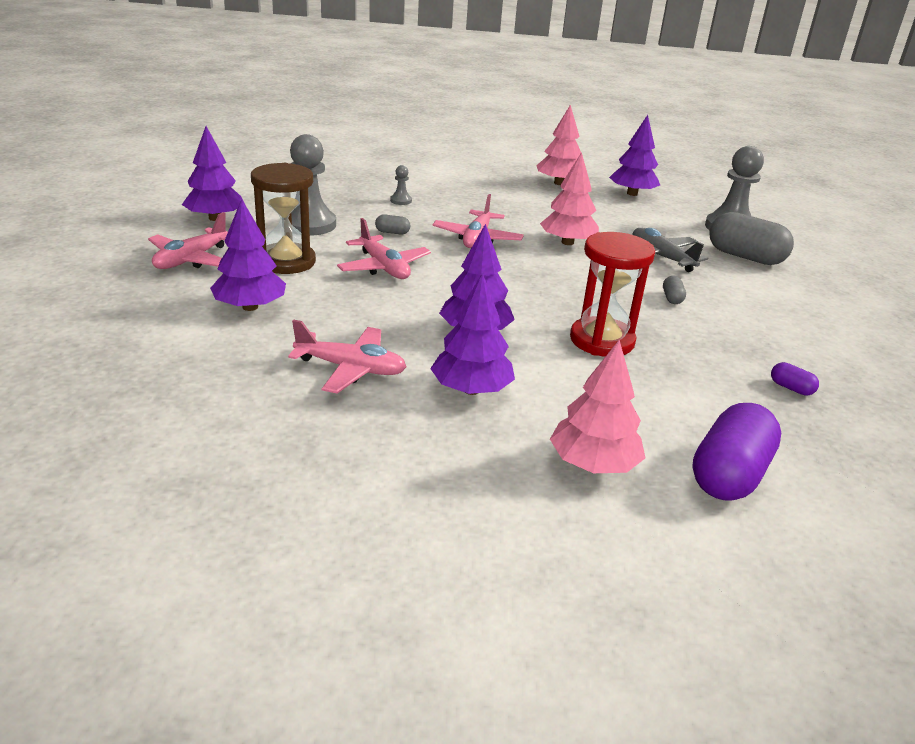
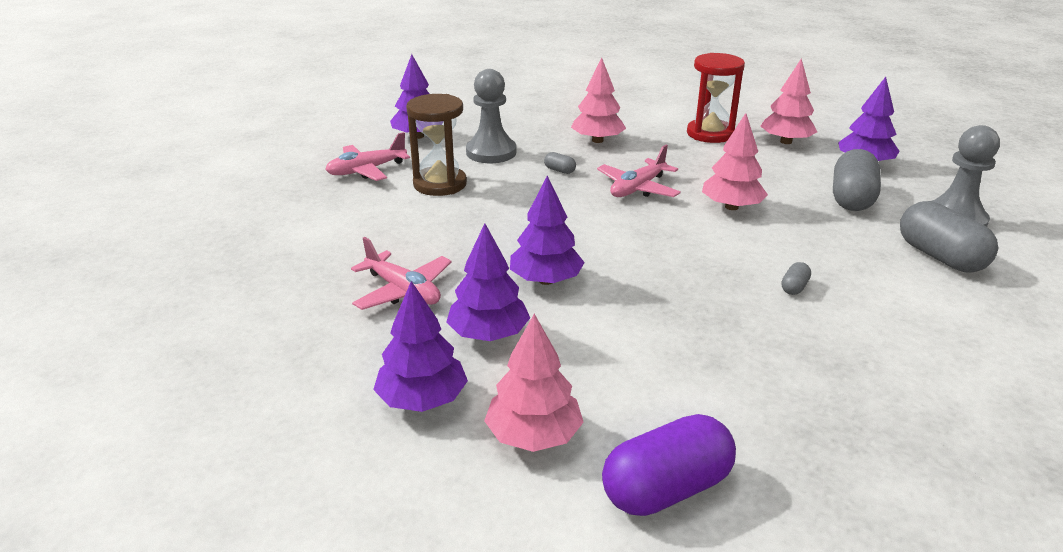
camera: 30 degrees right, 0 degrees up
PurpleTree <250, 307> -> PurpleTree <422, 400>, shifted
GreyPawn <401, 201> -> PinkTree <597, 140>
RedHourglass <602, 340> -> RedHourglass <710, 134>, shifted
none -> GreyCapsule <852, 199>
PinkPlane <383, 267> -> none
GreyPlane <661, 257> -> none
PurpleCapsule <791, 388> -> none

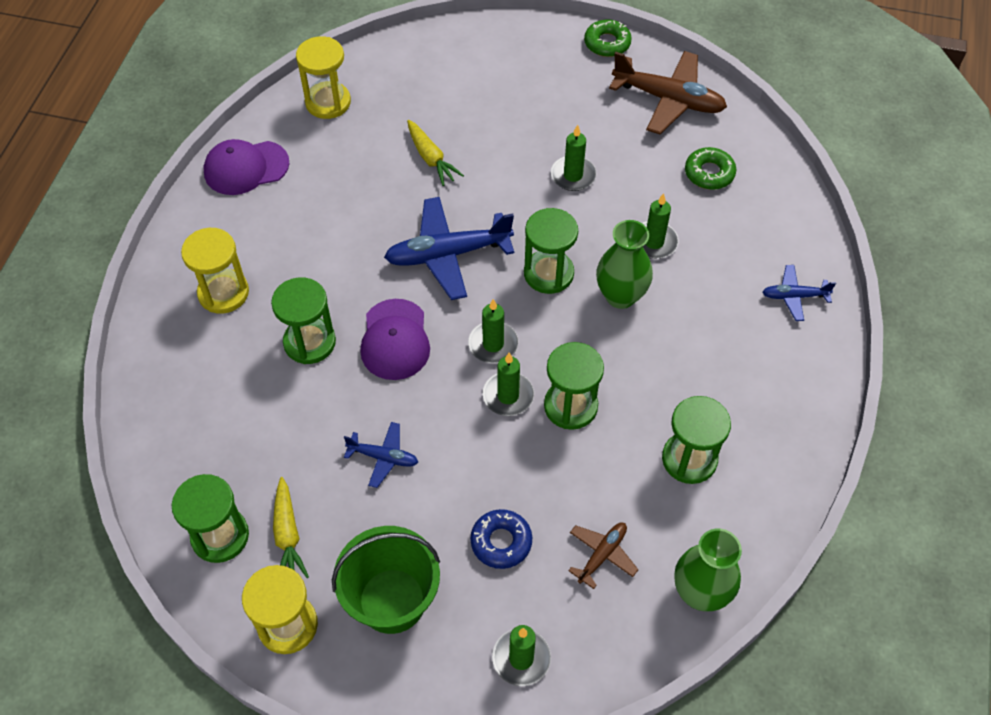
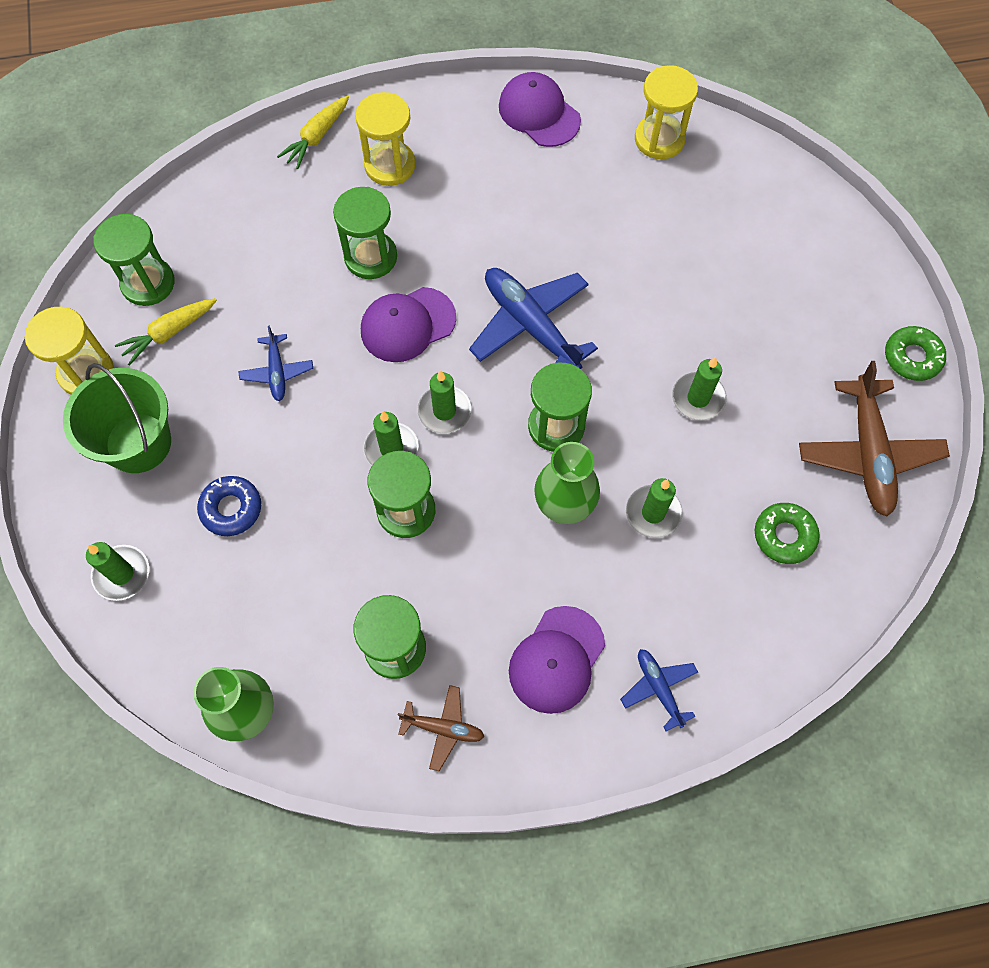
camera: 65 degrees right, 10 degrees up
YellowCarrot <431, 158> -> YellowCarrot <316, 137>, shifted
BrownPlane <602, 555> -> BrownPlane <443, 728>, shifted
none -> PurpleCap <556, 660>

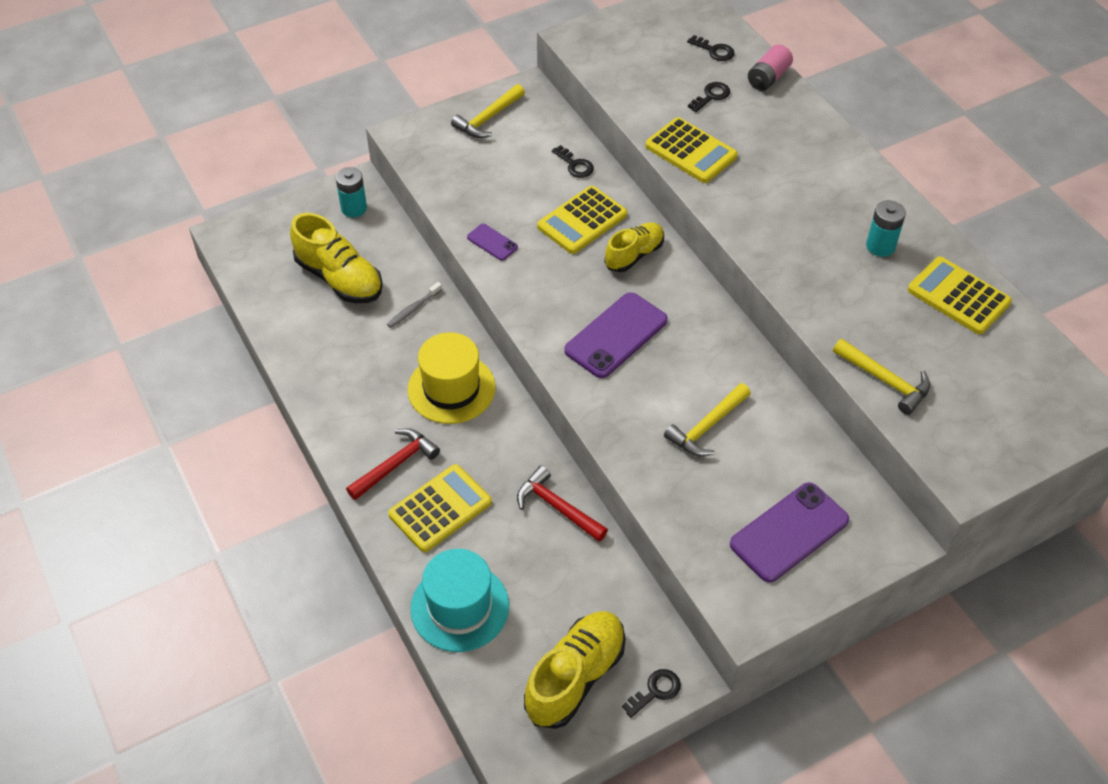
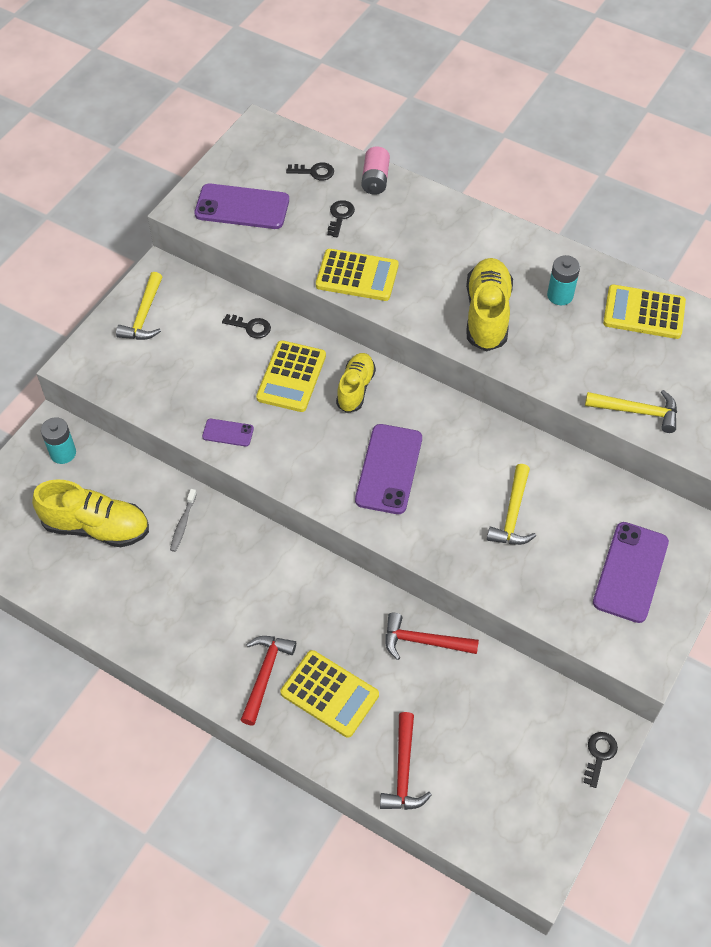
camera: 30 degrees left, 5 degrees up
none -> PurplePhone <242, 207>
YellowCalculator <440, 509> -> YellowCalculator <329, 694>, 105 degrees clockwise
TurquoiseHat <460, 607> -> RedHammer <403, 771>
YellowShoe <575, 677> -> YellowShoe <487, 314>, shifted
YellowHat <451, 388> -> none

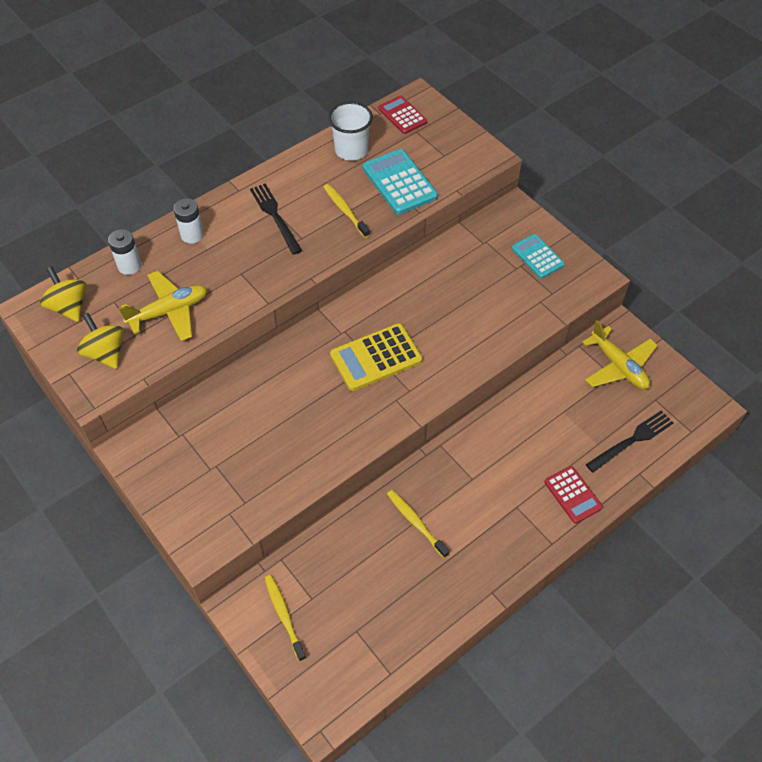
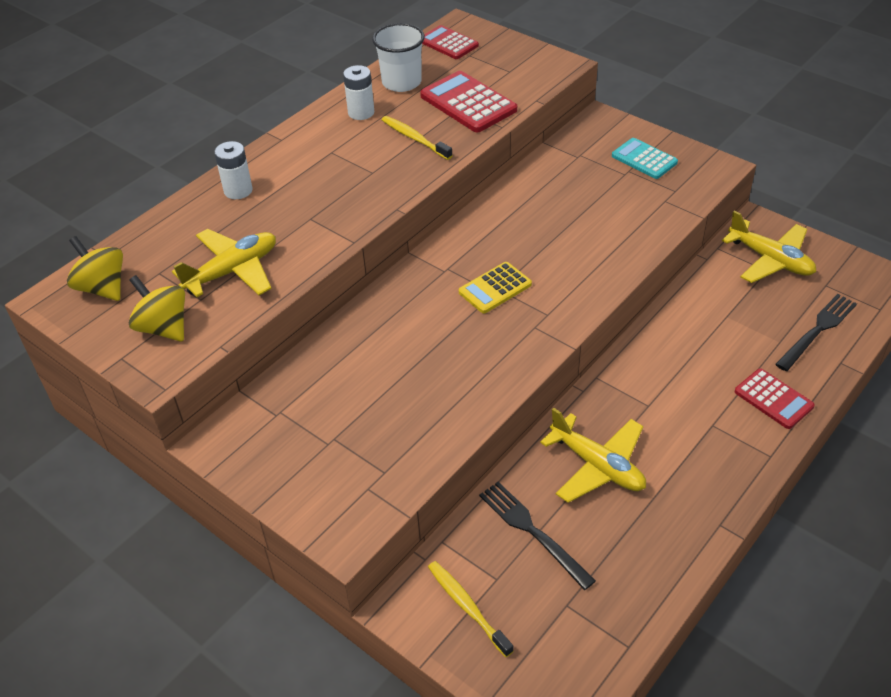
camera: 10 degrees left, 10 degrees down
WhiteBattery <129, 265> -> WhiteBattery <361, 112>, shifted
TurquoiseCalculator <399, 182> -> RedCalculator <468, 103>
YellowCalculator <376, 358> -> YellowCalculator <495, 288>, x0.65
BlackFork <275, 216> -> BlackFork <532, 531>, shifted
YellowToothbrush <416, 522> -> YellowPlane <597, 466>

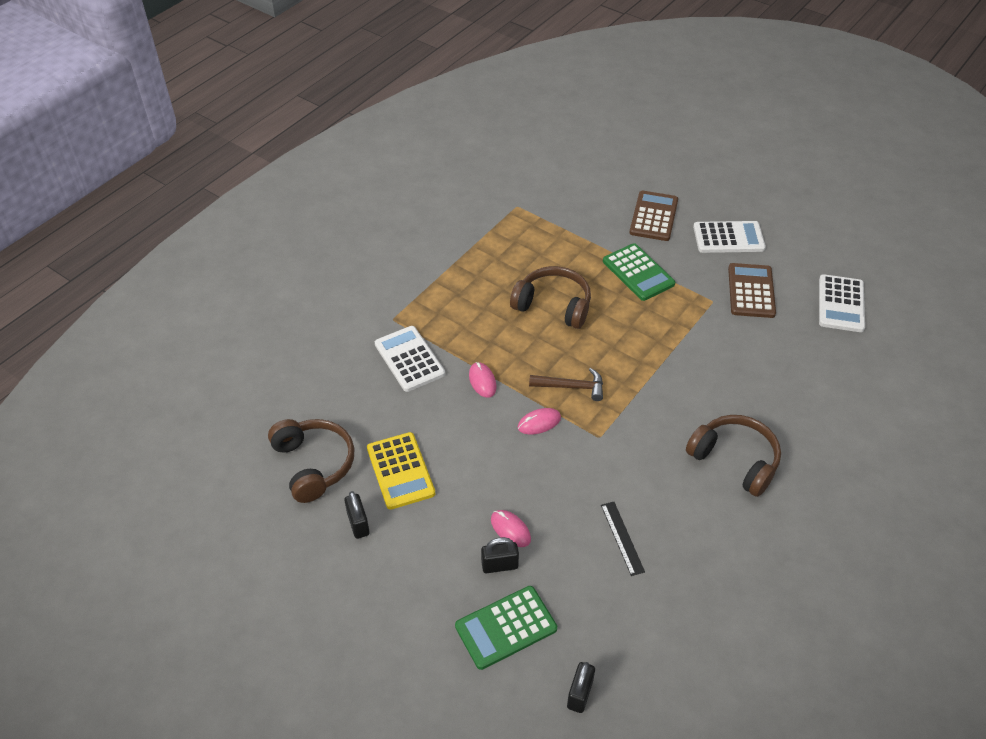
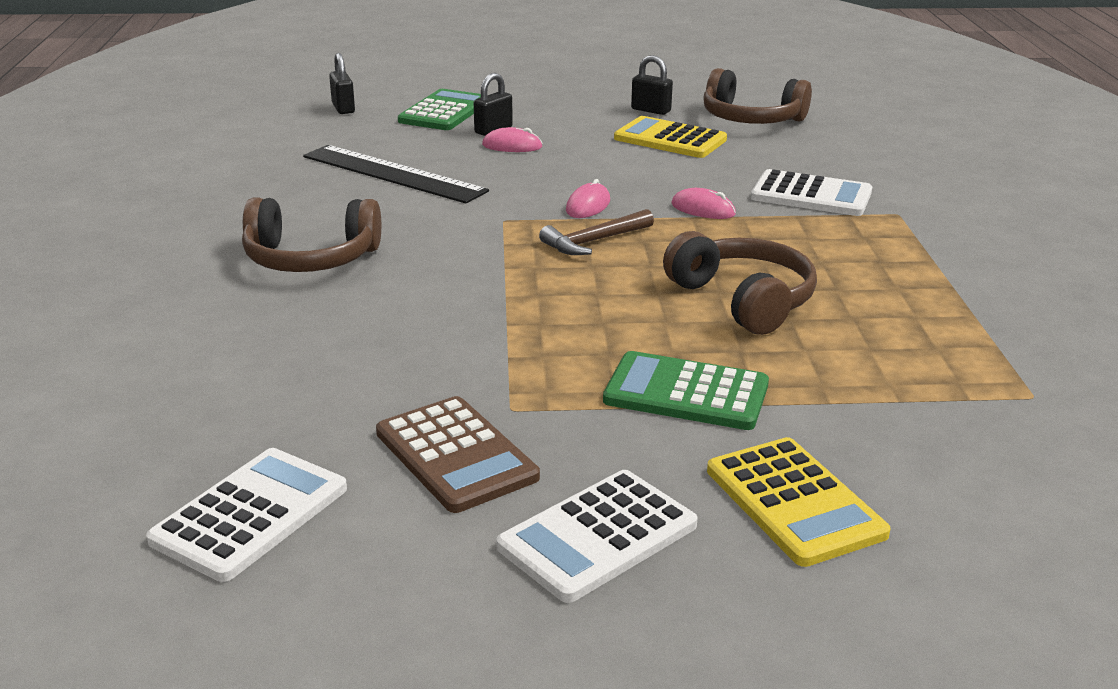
camera: 140 degrees right, 20 degrees down
WhiteCalculator <840, 304> -> WhiteCalculator <250, 515>, 60 degrees clockwise
BlackRuler <622, 538> -> BlackRuler <393, 174>, x1.98
BrownHeadphones <553, 305> -> BrownHeadphones <743, 300>, 105 degrees counterclockwise
BrownCalculator <654, 216> -> YellowCalculator <794, 502>

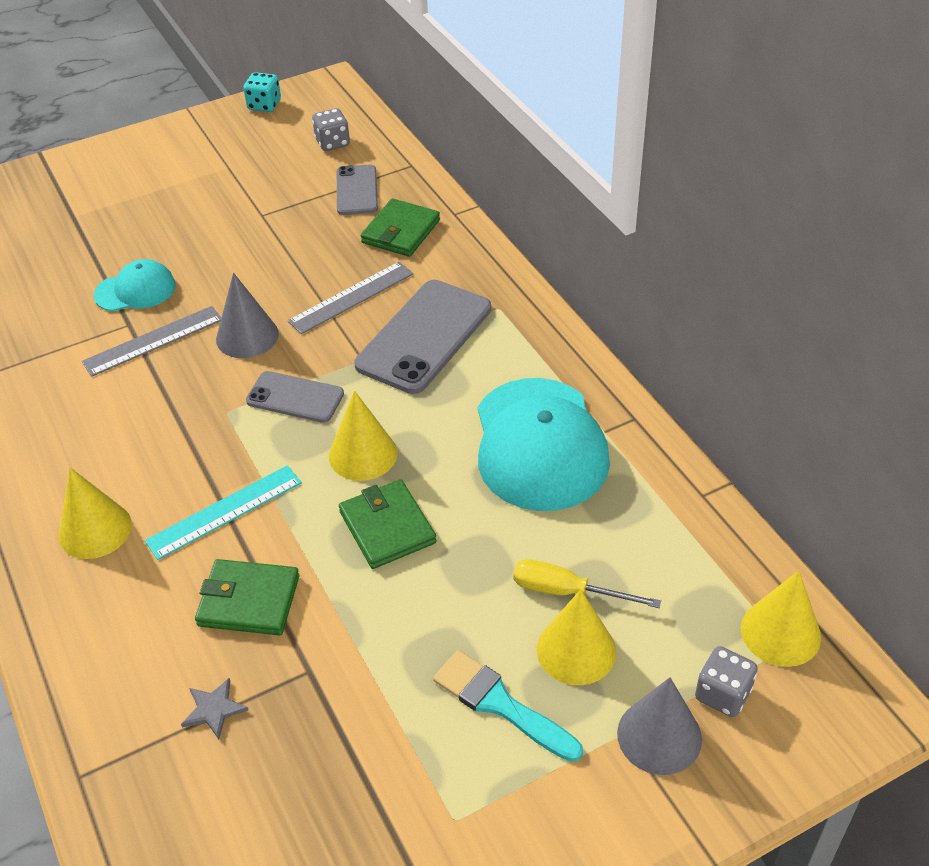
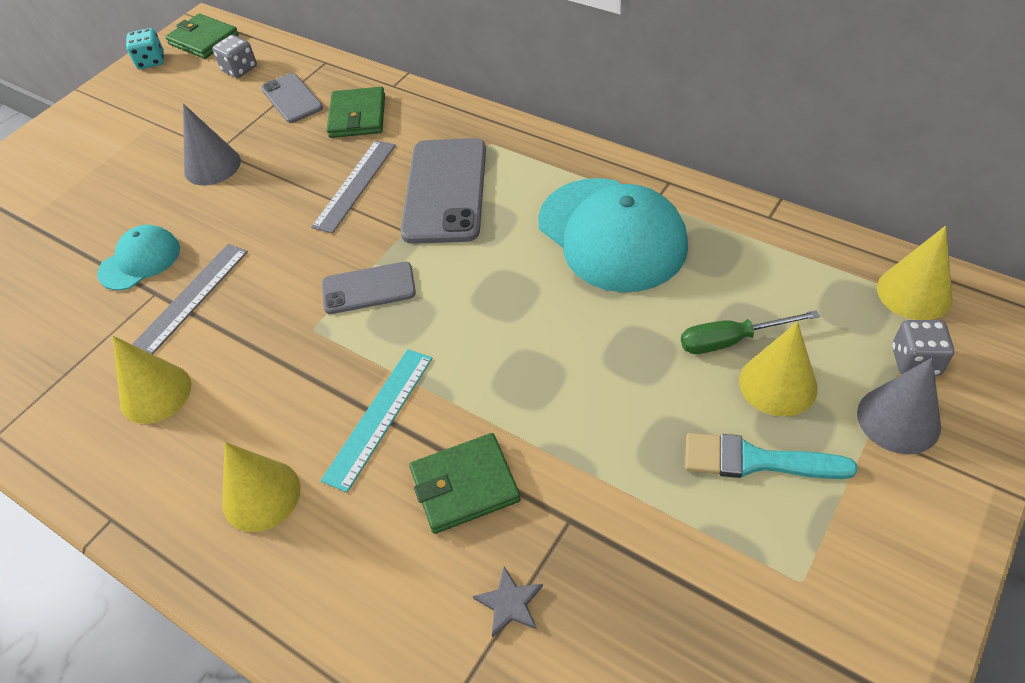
camera: 25 degrees left, 5 degrees up
YellowCone <363, 454> -> YellowCone <155, 393>, shifted
GreenWallet <387, 527> -> GreenWallet <203, 40>, shifted
GreyCone <247, 336> -> GreyCone <212, 166>, shifted
YellowScrewdriver <567, 591> -> GreenScrewdriver <731, 340>

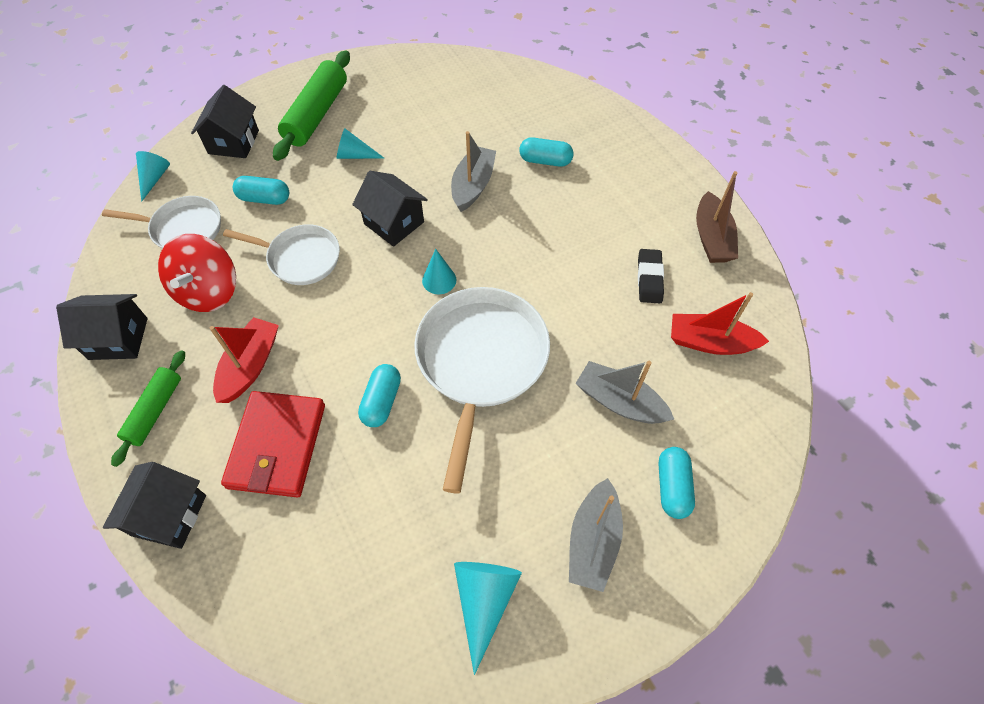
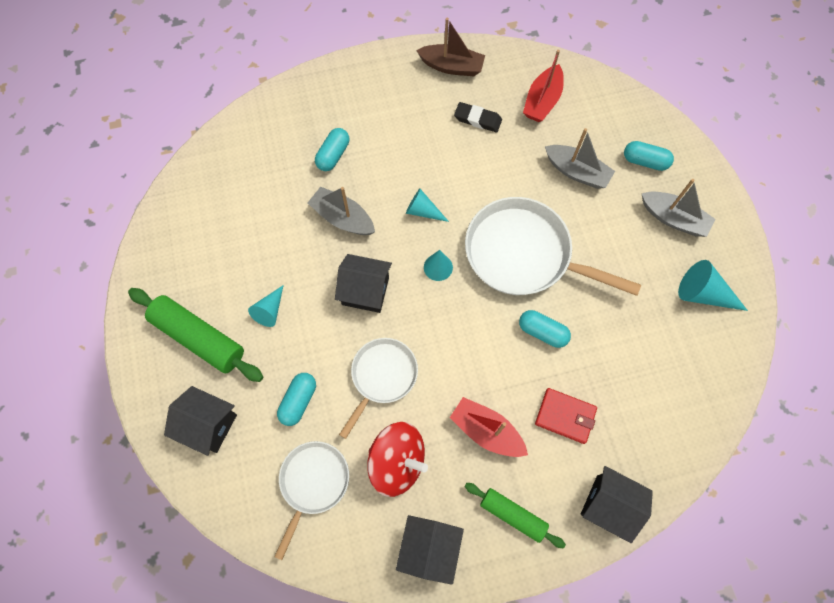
camera: 75 degrees left, 10 degrees up
BlackHouse <394, 223> -> BlackHouse <365, 291>, 45 degrees clockwise
TurquoiseCone <154, 178> -> TurquoiseCone <423, 211>, shifted
RedWallet <277, 446> -> RedWallet <565, 416>, x0.65
GreyBoat <619, 401> -> GreyBoat <576, 172>, 105 degrees counterclockwise

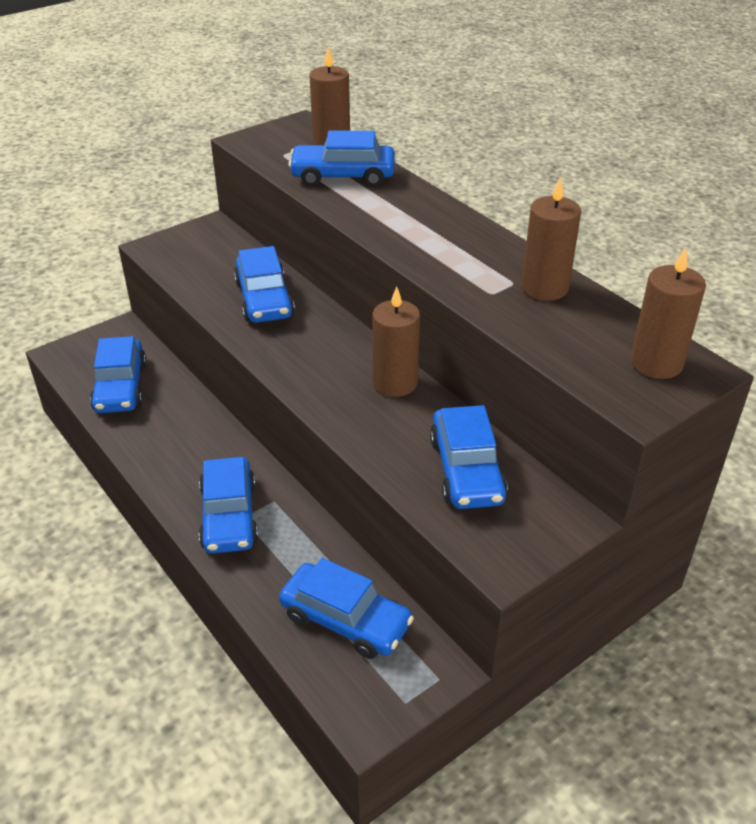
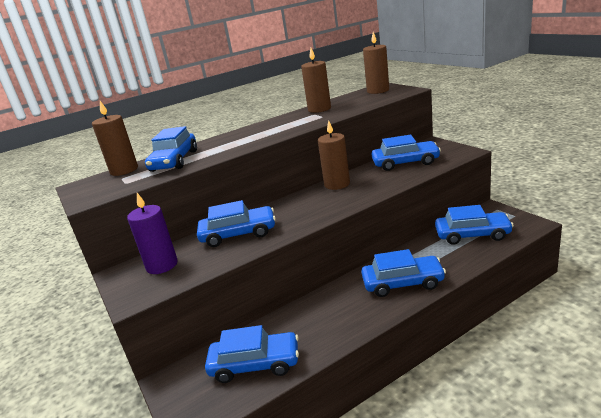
camera: 80 degrees left, 15 degrees down
none -> PurpleCandle <162, 265>
BlueCar <345, 620> -> BlueCar <472, 235>, 60 degrees clockwise

